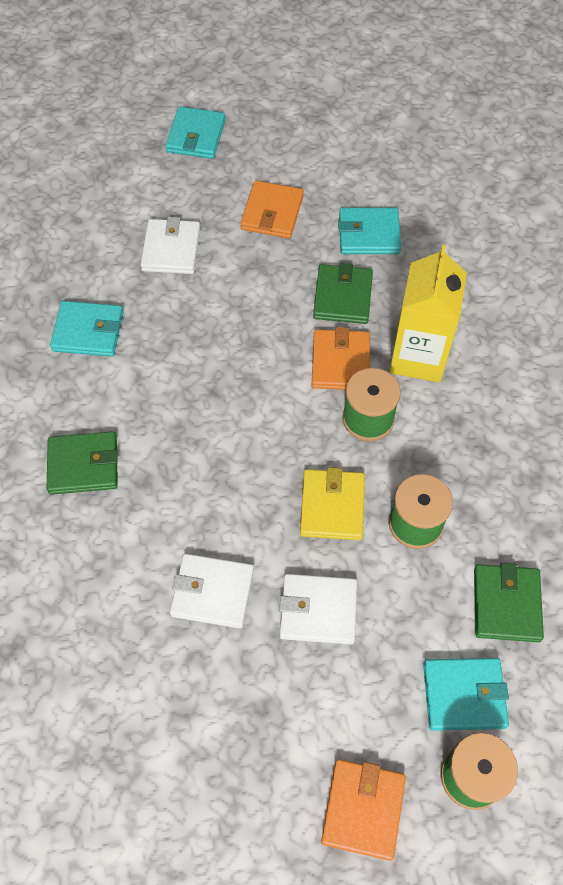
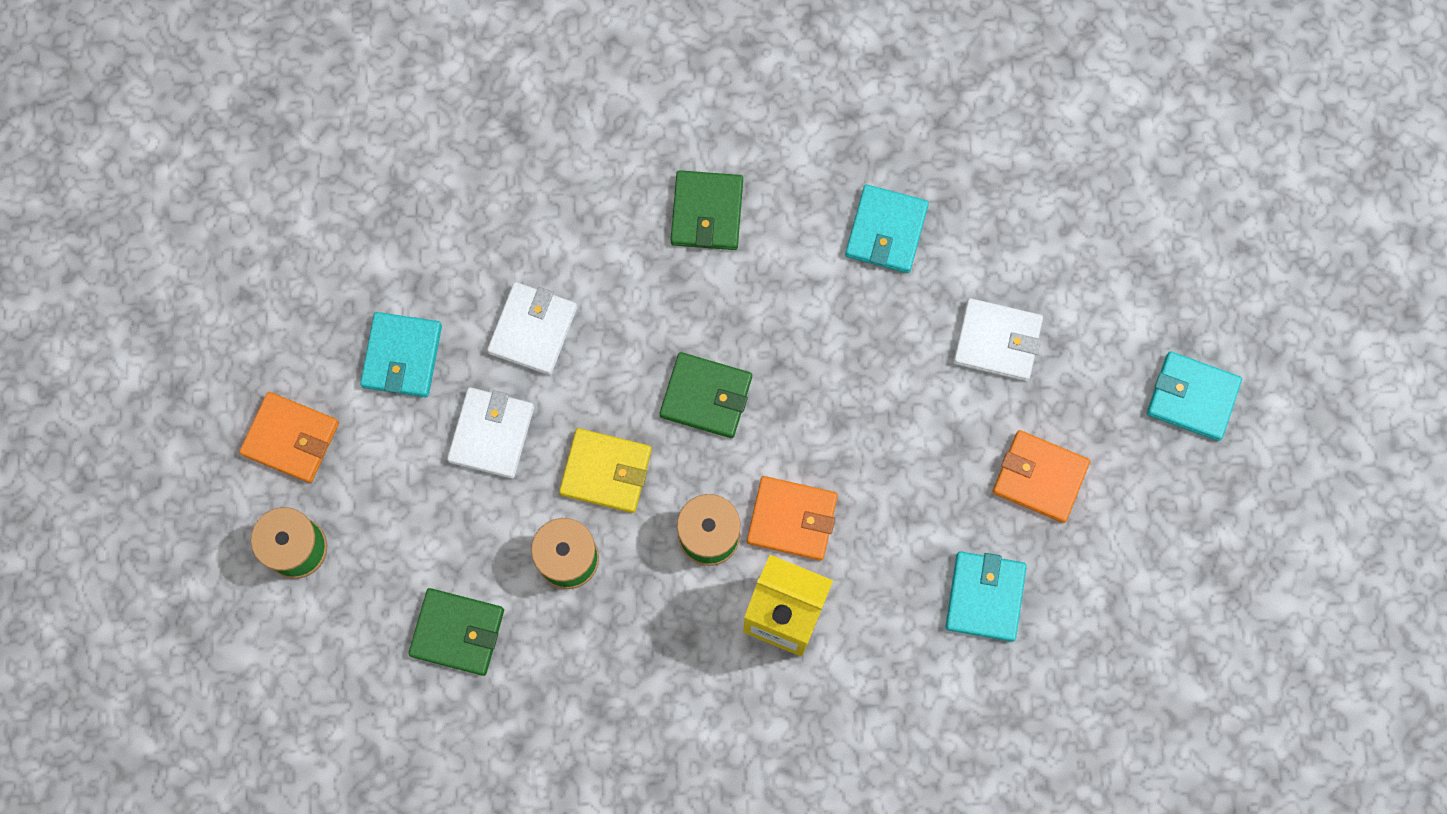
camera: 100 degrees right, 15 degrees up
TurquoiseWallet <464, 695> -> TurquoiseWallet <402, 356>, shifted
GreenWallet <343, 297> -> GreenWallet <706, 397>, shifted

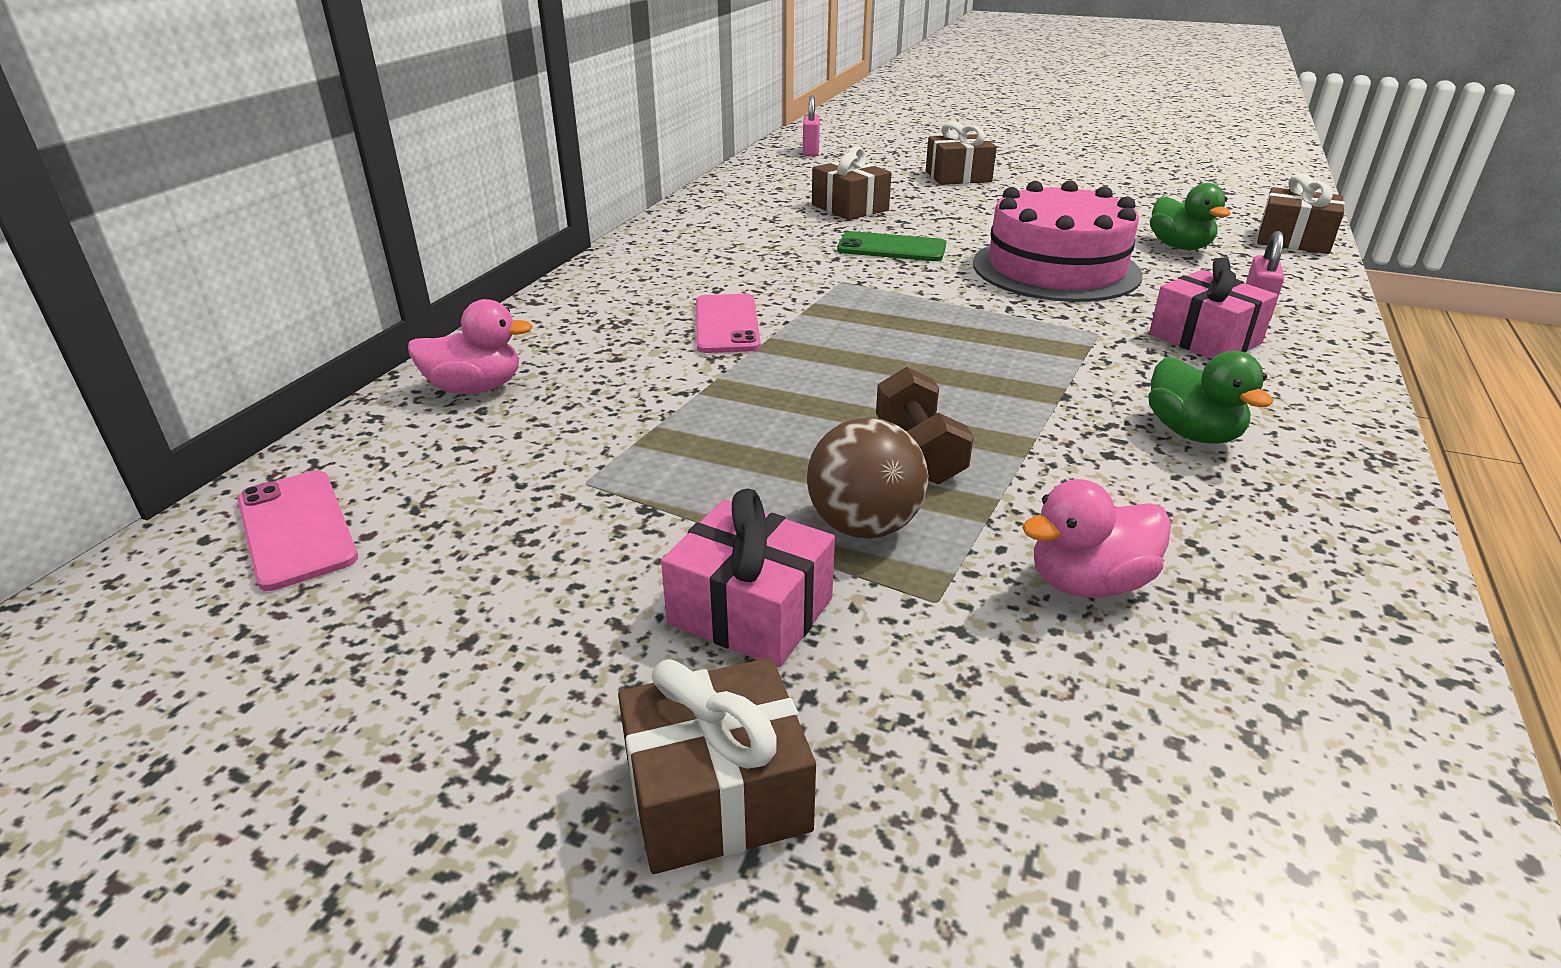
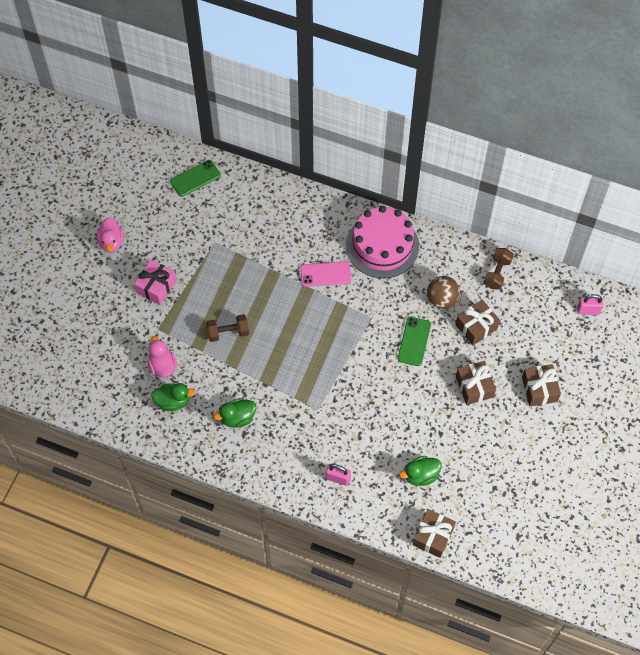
camera: 90 degrees right, 30 degrees up
PinkDuck <475, 388> -> PinkDuck <112, 242>, shifted
none -> GreenDuck <173, 401>
PinkPhone <296, 529> -> GreenPhone <195, 178>
PinkCake <1055, 269> -> PinkCake <382, 245>, shifted
BrownBall <864, 526> -> BrownBall <442, 299>, shifted
BrownGift <717, 794> -> BrownGift <474, 387>, shifted
none -> BrownDumbbell <497, 273>
PinkGift <1204, 339> -> none

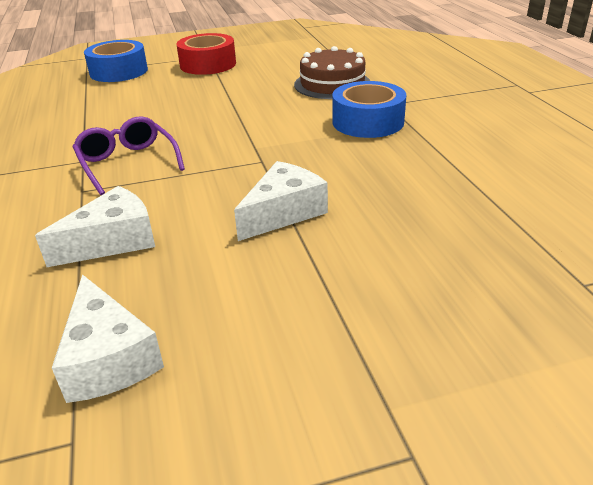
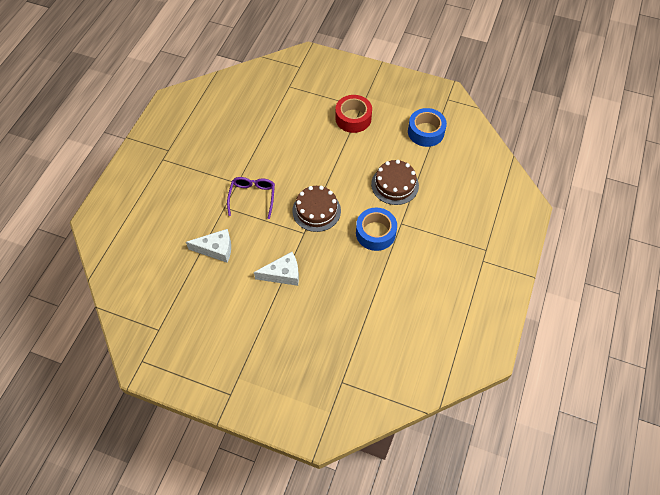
camera: 35 degrees right, 25 degrees up
none -> BrownCake <316, 210>
BlueTape <119, 71> -> BlueTape <426, 132>, shifted
WhiteCheese <108, 358> -> none

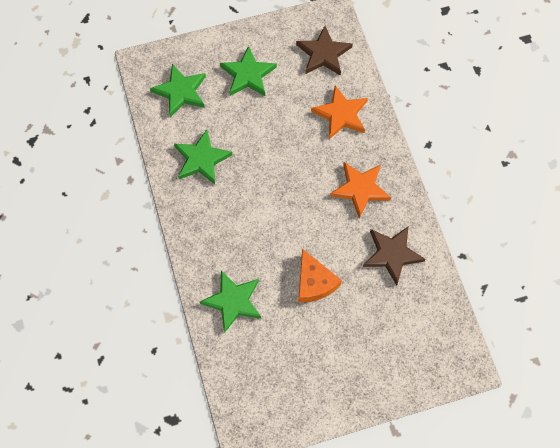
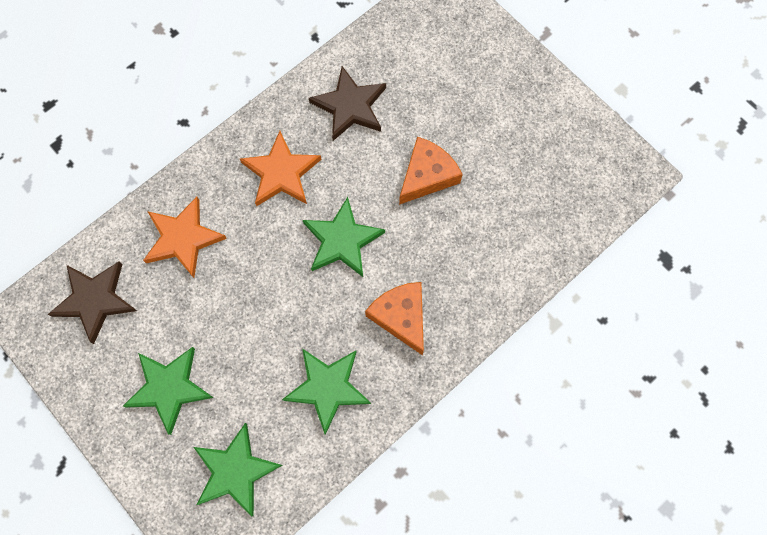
camera: 115 degrees left, 5 degrees up
GreenStar <233, 301> -> GreenStar <342, 240>, shifted
none -> OrangeCheese <401, 316>

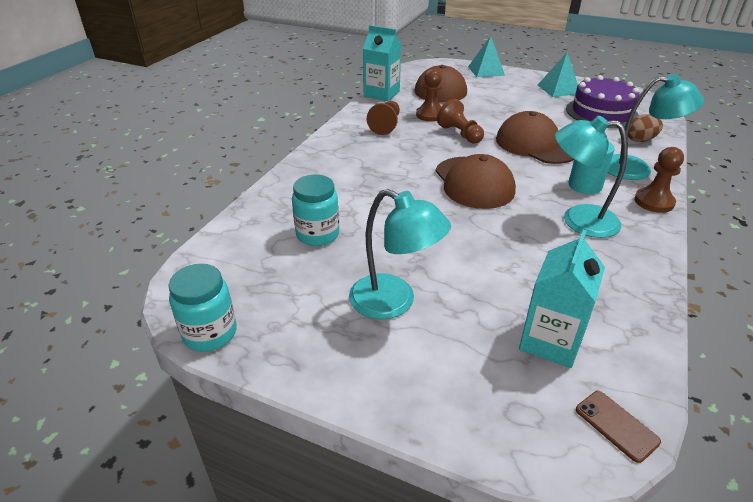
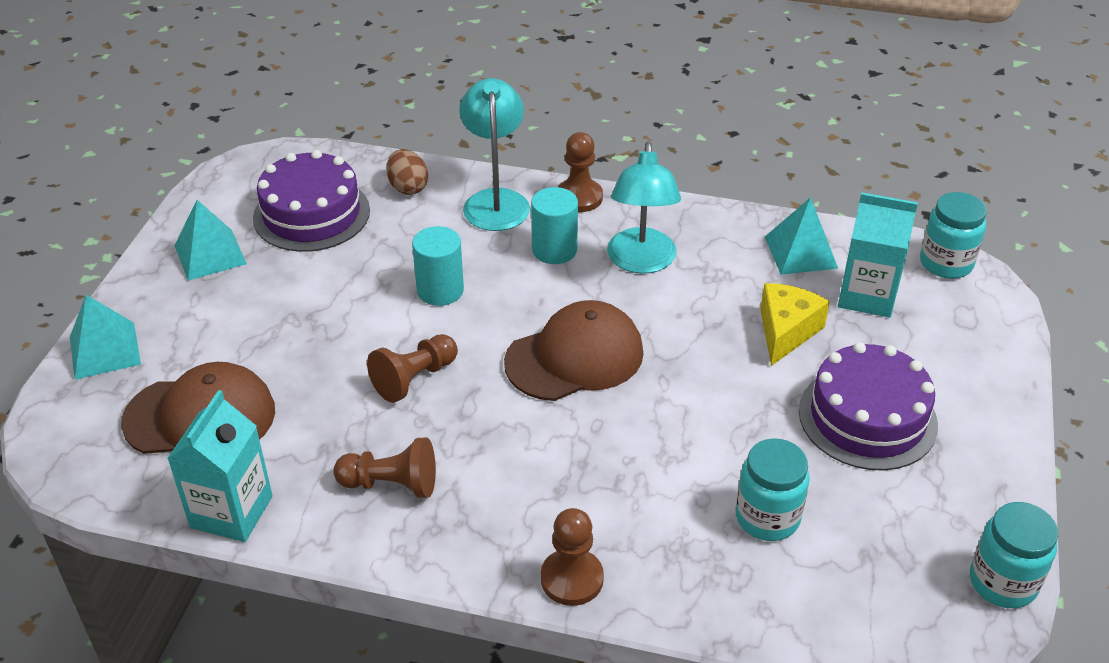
camera: 100 degrees left, 5 degrees up
BrownCap <536, 145> -> TurquoiseCylinder <440, 290>
BrownPawn <430, 115> -> BrownPawn <572, 579>, shifted
none -> YellowCheese <786, 332>
none -> TurquoisePyramid <800, 252>
TurquoiseLamp <394, 302> -> PurpleCake <867, 417>
BrownPhone <616, 425> -> TurquoiseJar <946, 263>

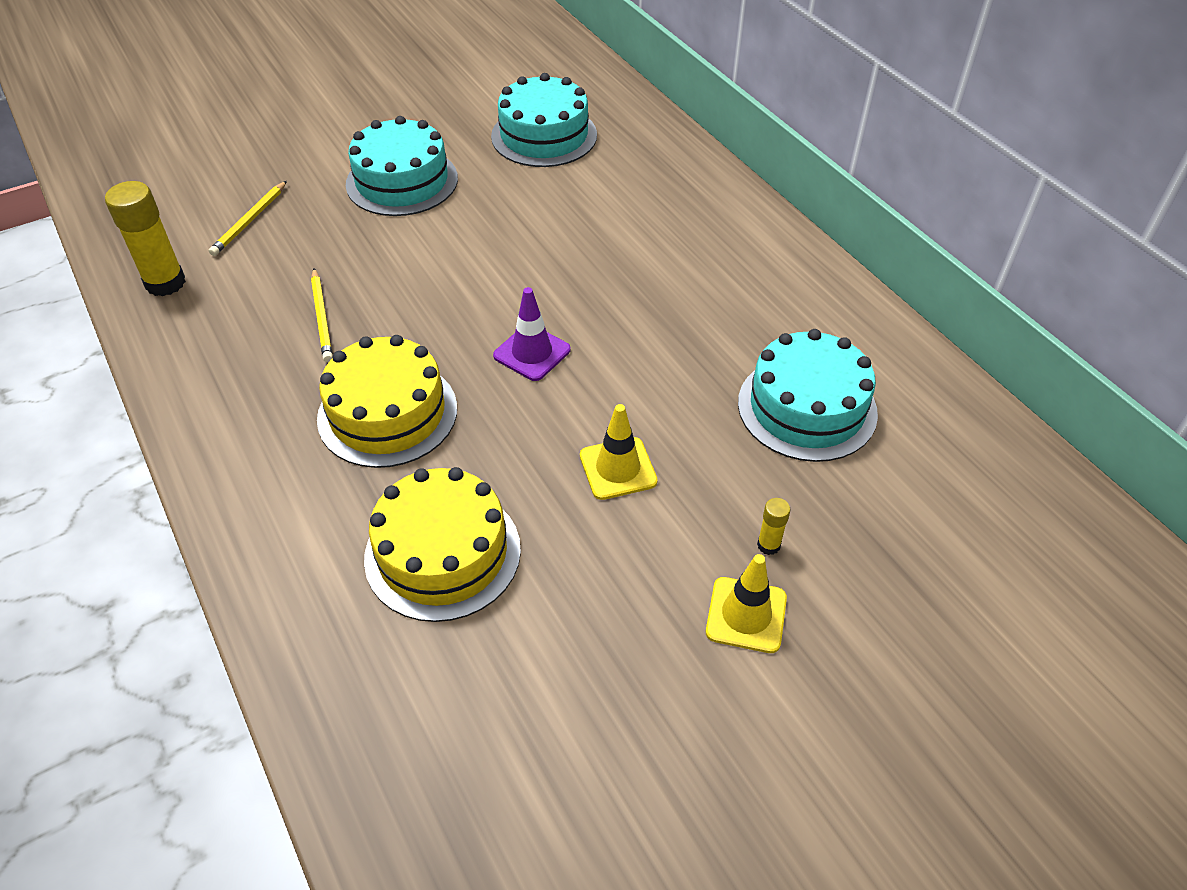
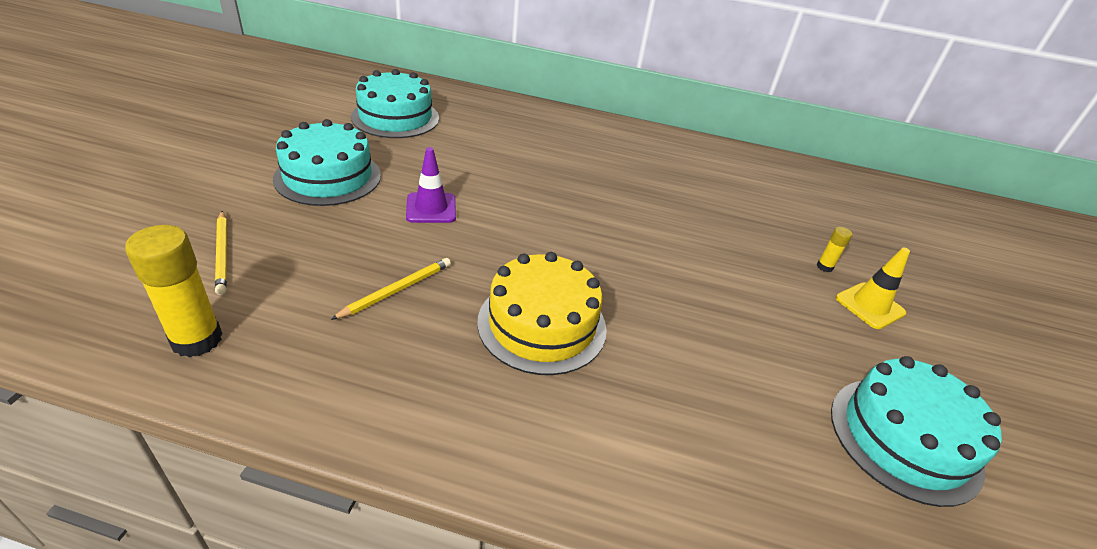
camera: 50 degrees left, 10 degrees down
YellowPencil <322, 317> -> YellowPencil <396, 290>, 75 degrees counterclockwise
PurpleTrafficCone <532, 353> -> PurpleTrafficCone <431, 208>, shifted
TurquoiseCake <807, 407> -> TurquoiseCake <904, 438>, shifted
YellowCake <442, 553> -> none
YellowTrafficCone <618, 468> -> none

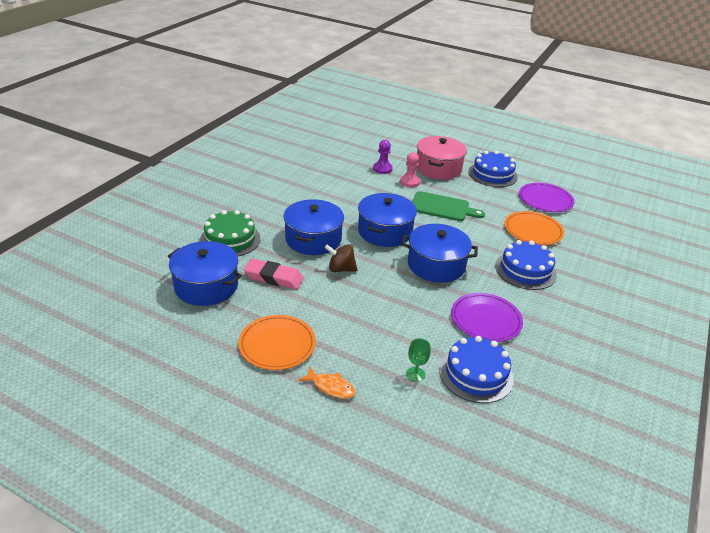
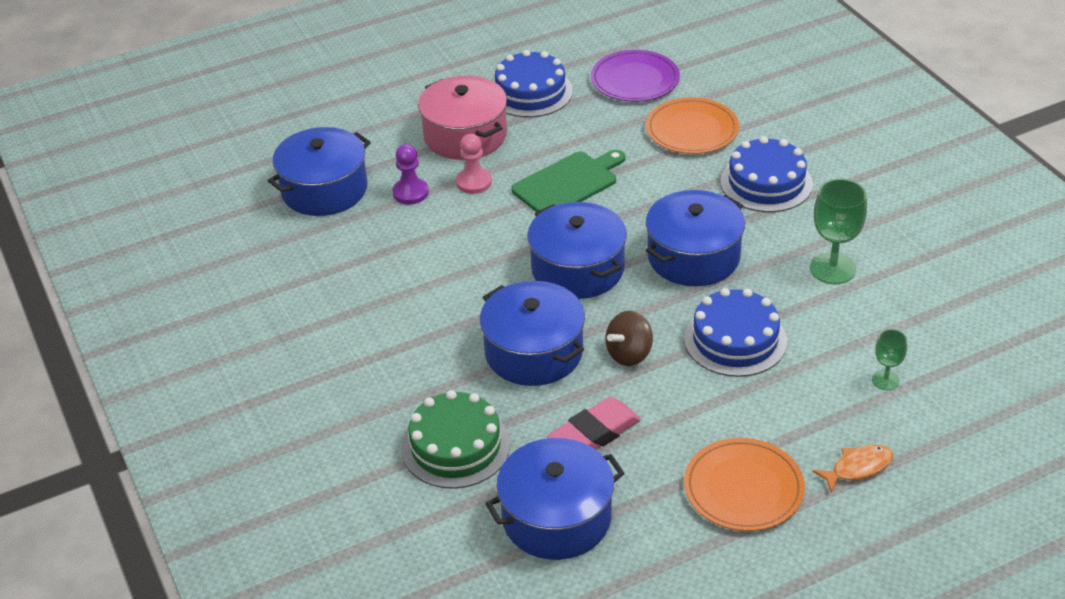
camera: 50 degrees left, 5 degrees up
none -> BluePot <324, 189>
BlueCake <476, 374> -> BlueCake <735, 340>, shifted
PurplePlate <486, 319> -> GreenGoblet <832, 269>

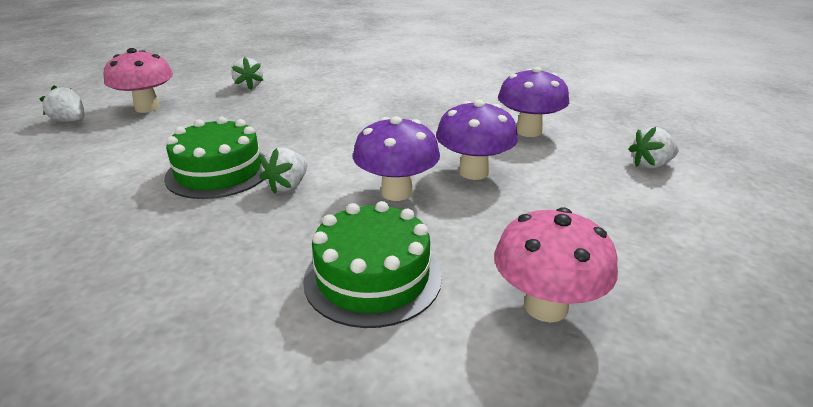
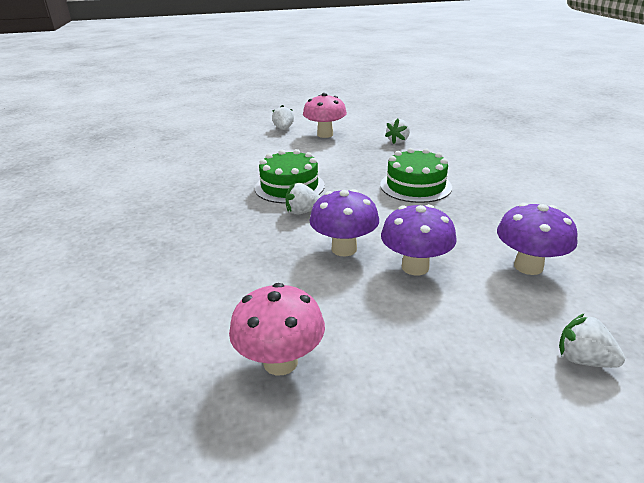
camera: 55 degrees right, 0 degrees up
GreenCake <373, 277> -> GreenCake <415, 186>, shifted

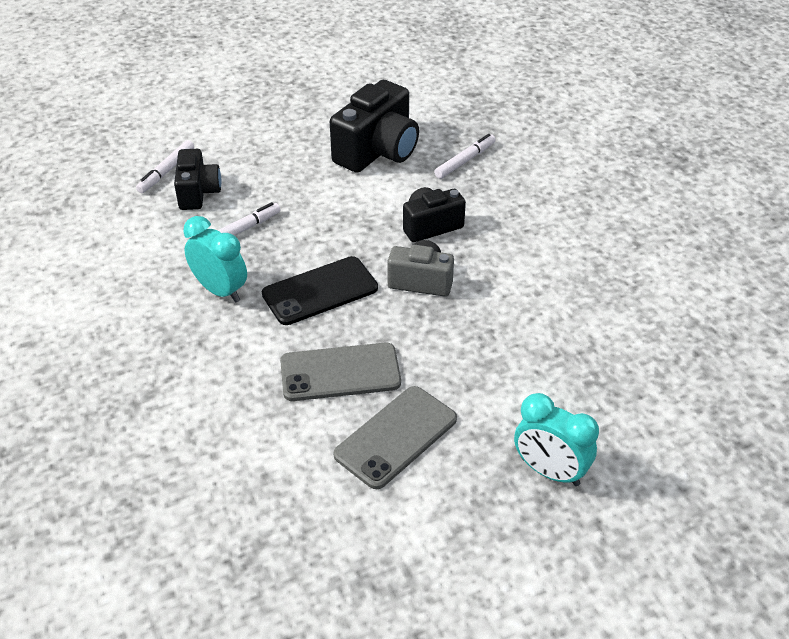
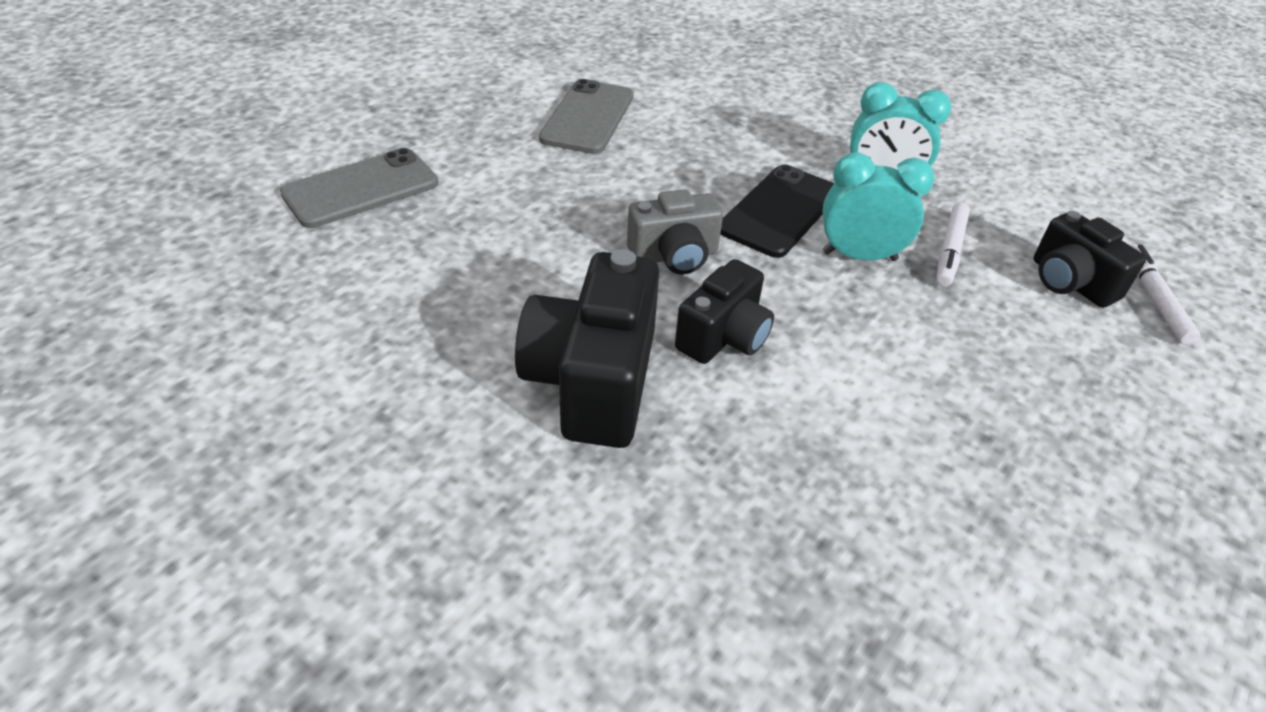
camera: 150 degrees right, 0 degrees up
GreyPhone <340, 372> -> GreyPhone <361, 189>, shifted
BlackCamera <378, 151> -> BlackCamera <593, 382>, shifted
TurquoiseClock <550, 471> -> TurquoiseClock <859, 256>, shifted
WhiteMarker <465, 161> -> none

